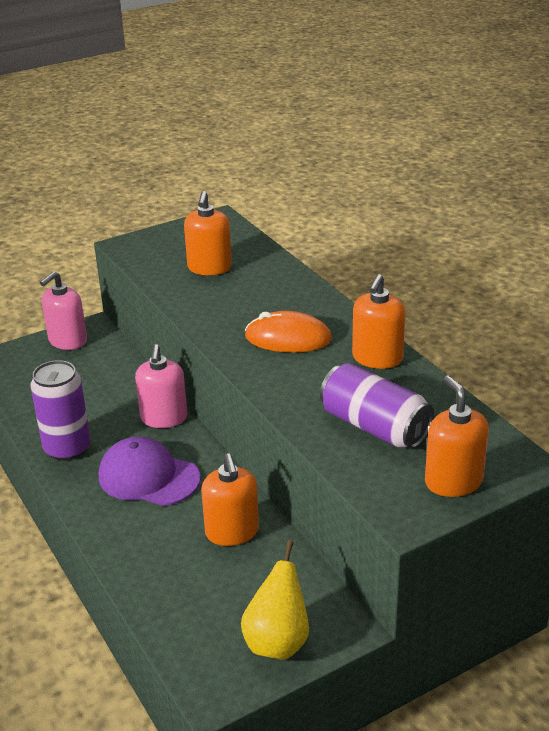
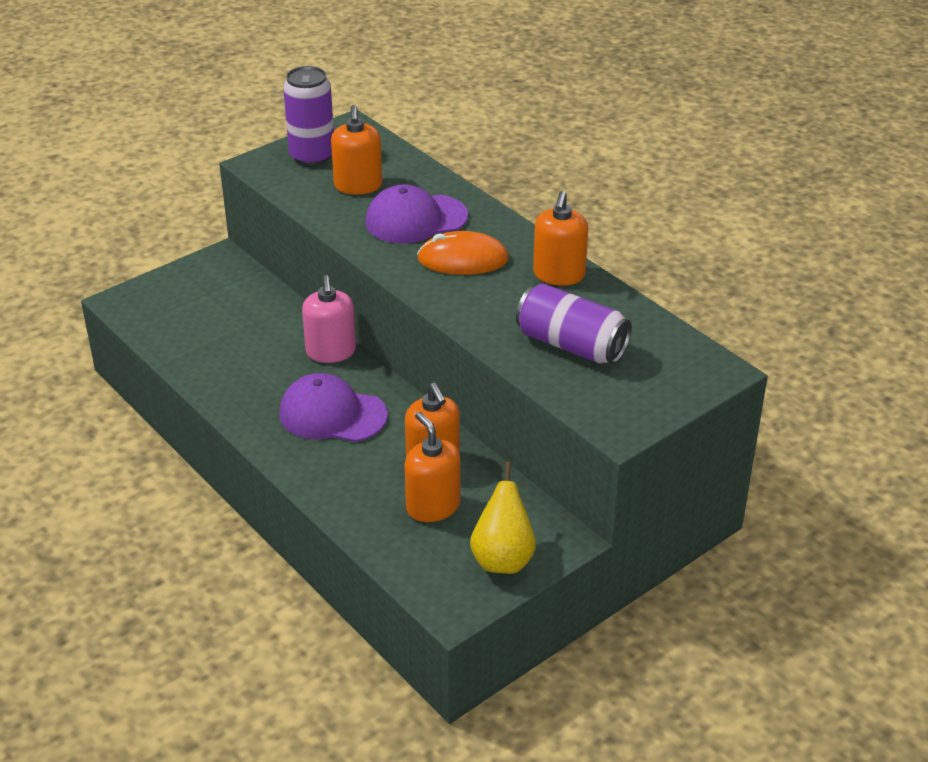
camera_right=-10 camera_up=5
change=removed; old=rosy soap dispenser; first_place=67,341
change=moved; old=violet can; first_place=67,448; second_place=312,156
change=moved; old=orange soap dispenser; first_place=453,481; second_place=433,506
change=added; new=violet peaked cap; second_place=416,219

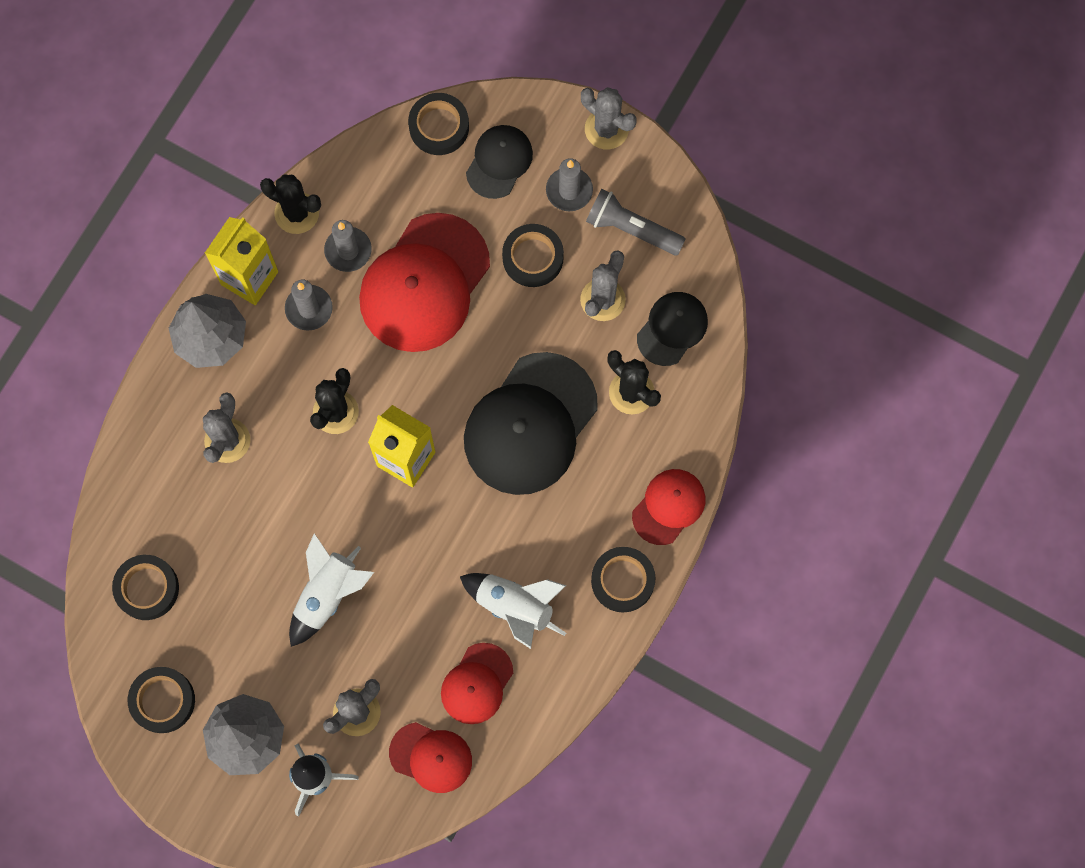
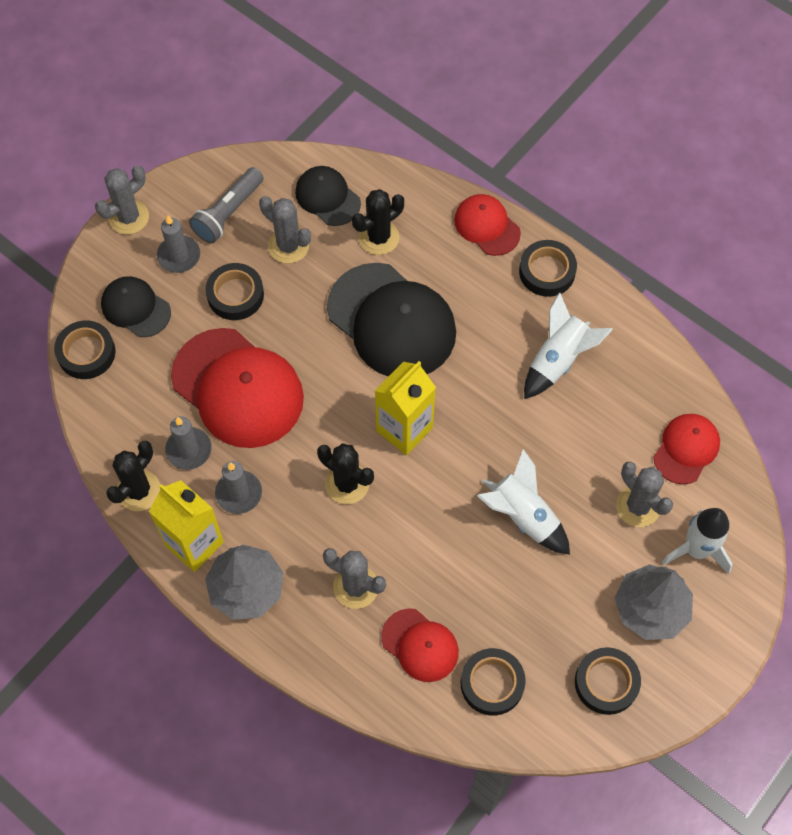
camera_right=-80 camera_up=-10
change=moved; old=scarlet peaked cap; first_place=477,684; second_place=420,645

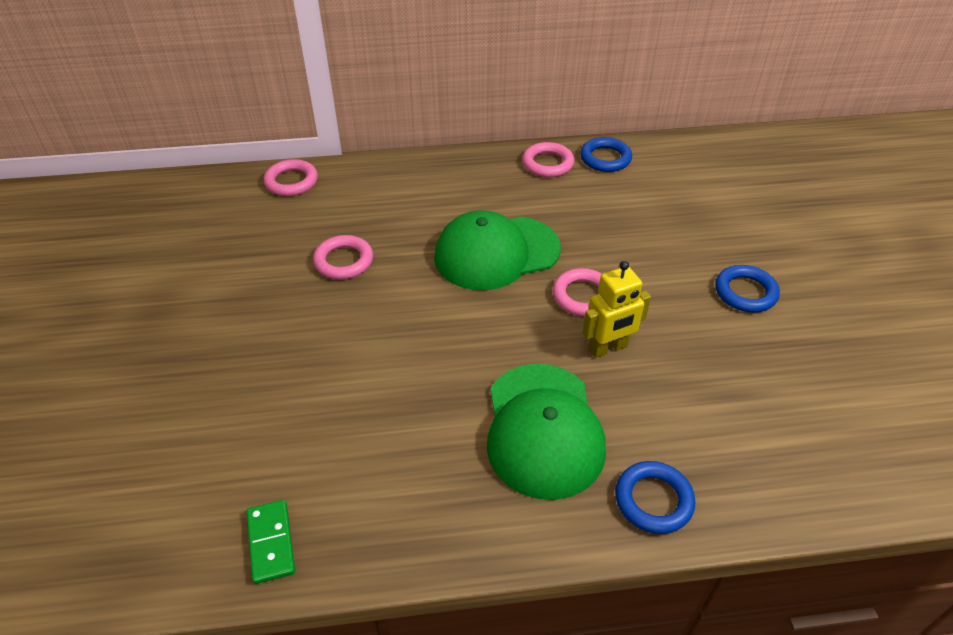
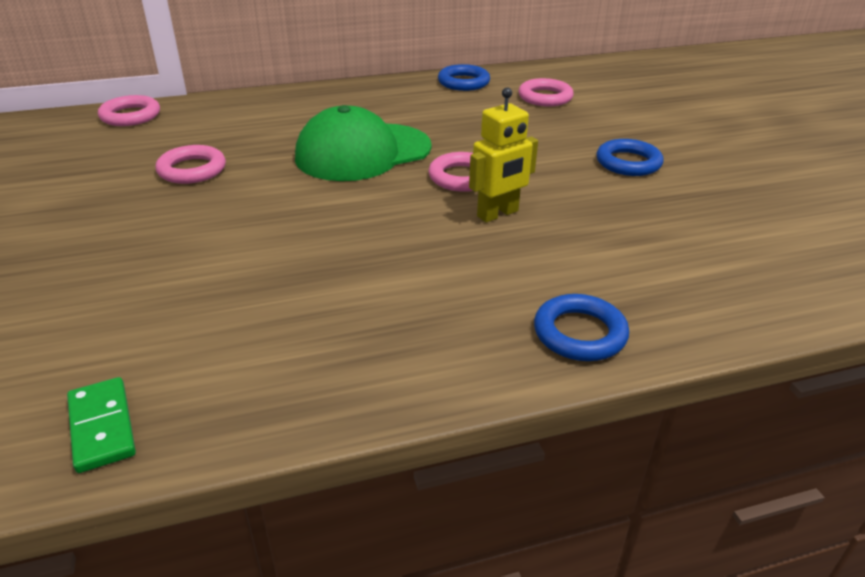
camera_right=-10 camera_up=-10
change=moved; old=rosy ring; first_place=547,164; second_place=545,97
change=removed; old=green peaked cap; first_place=543,430

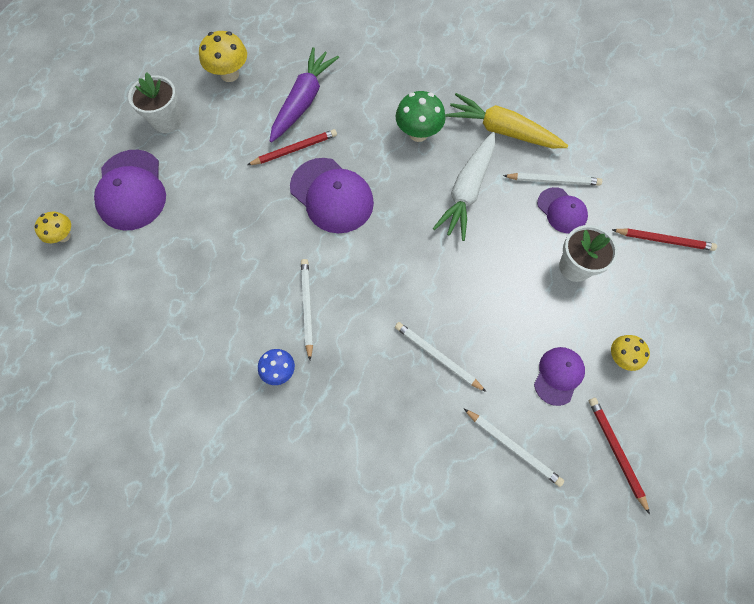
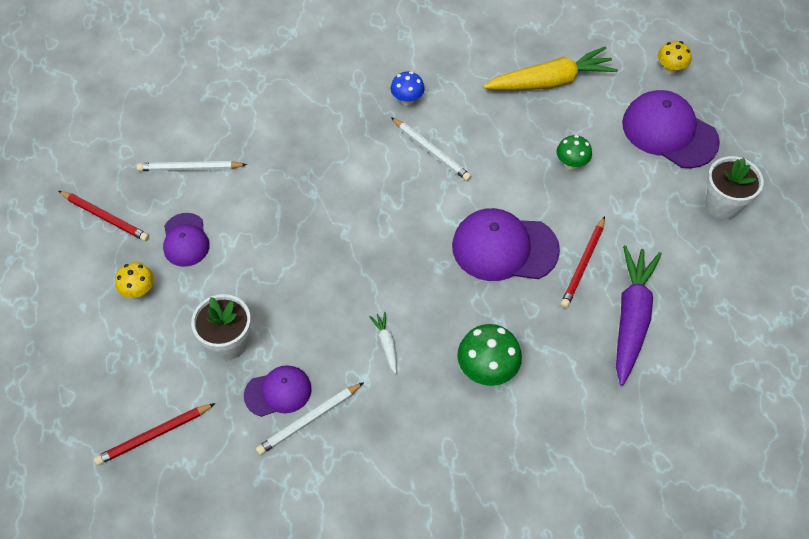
camera_right=140 camera_up=-10
change=removed; old=golden mushroom; first_place=229,74
change=turned; old=violet root vegetable; first_place=303,101; second_place=631,318; degrees=-150
change=moved; old=golden root vegetable; first_place=502,131; second_place=550,81
change=resized; old=snow-white root vegetable; first_place=467,191; second_place=386,344; factor=0.44
change=turned; old=violet peaked cap; first_place=561,210; second_place=278,392; degrees=150
change=removed; old=snow-white wooden pencil; first_place=437,356
change=added; new=green mushroom; second_place=571,163

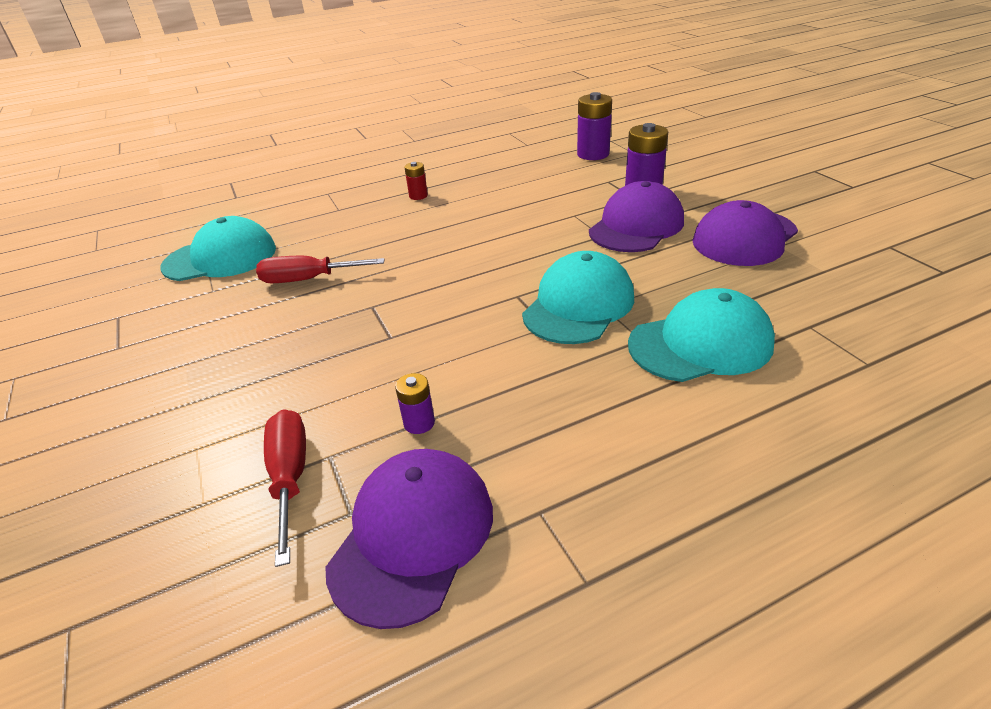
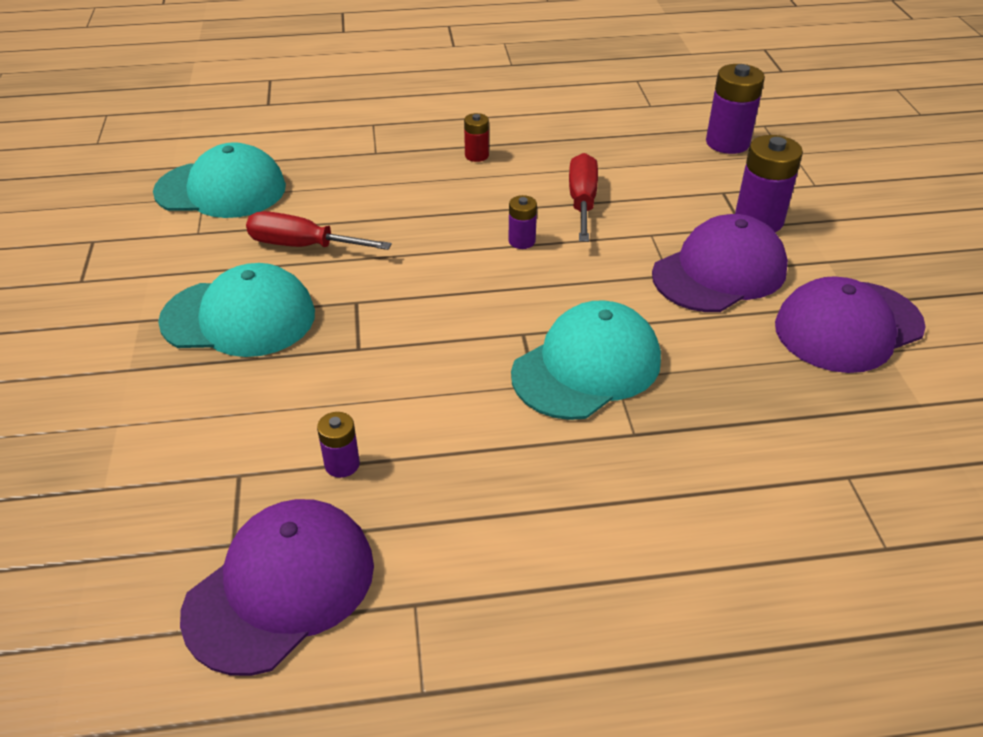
camera_right=15 camera_up=5
change=moved; old=aqua peaked cap; first_place=700,344; second_place=239,317
change=moved; old=scarlet screwdriver; first_place=290,477; second_place=582,202
change=added; new=violet battery; second_place=522,241

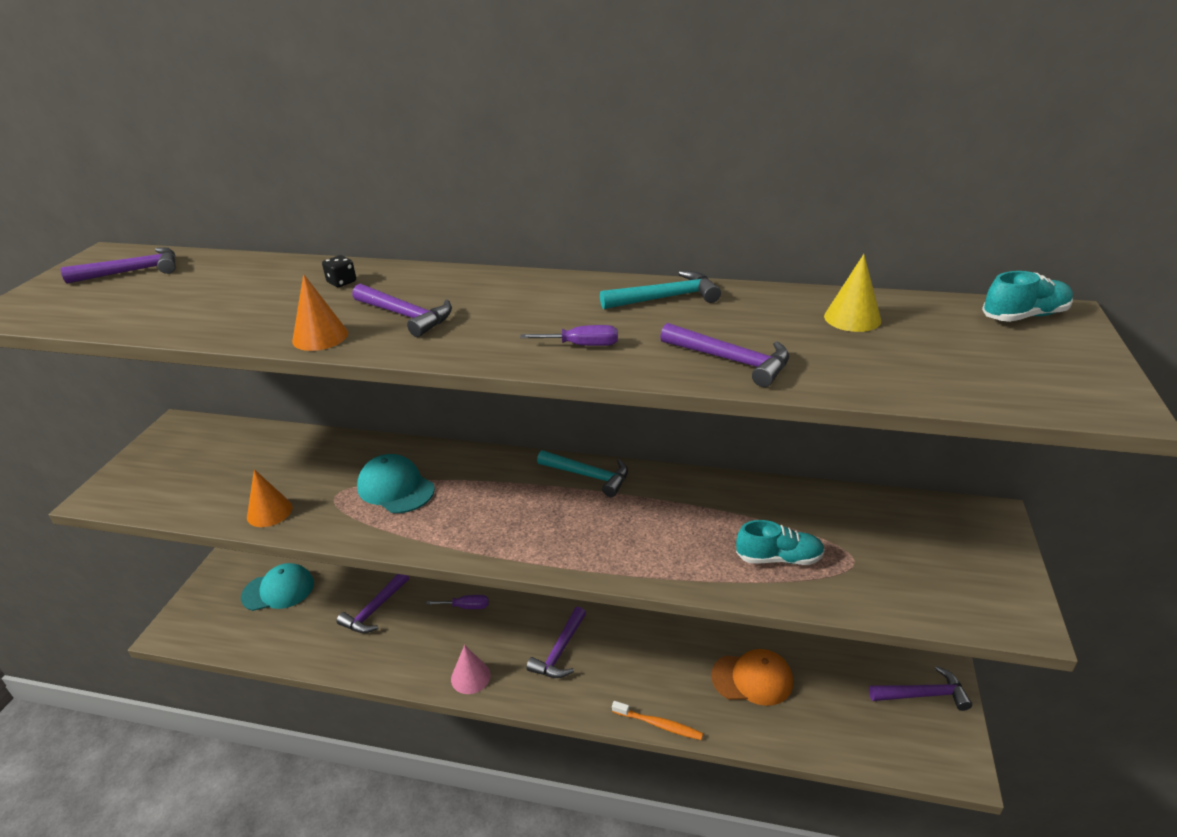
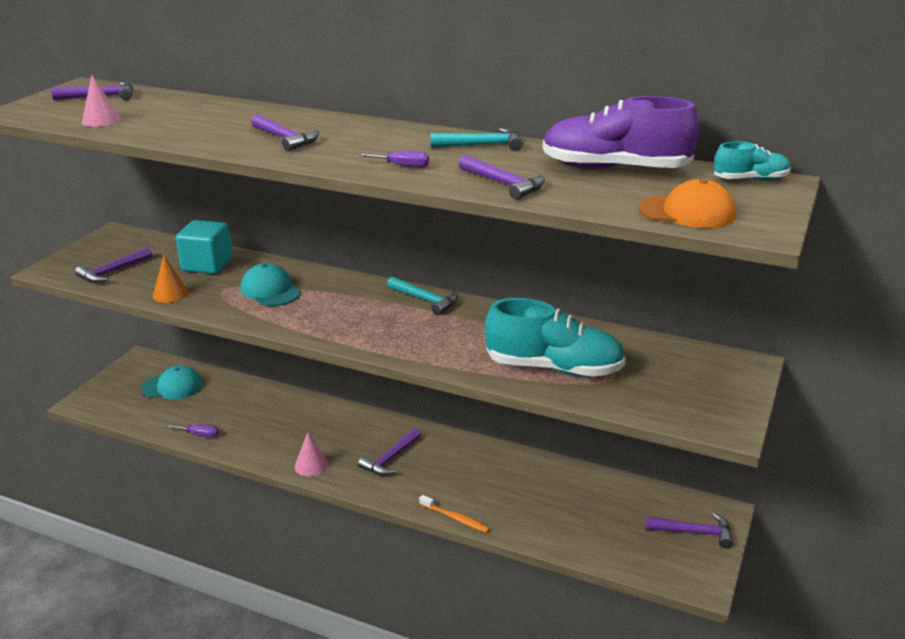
camera_right=10 camera_up=-5
change=replaced; old=golden cone; new=violet sneaker; first_place=852,318; second_place=615,169
change=removed; old=black die; first_place=342,282
change=removed; old=orange cone; first_place=320,337
change=resized; old=aqua sneaker; first_place=779,558; second_place=554,368; factor=1.95
change=moved; old=violet claw hammer; first_place=374,610; second_place=113,272
change=moved; old=violet screwdriver; first_place=466,607; second_place=199,435
change=moved; old=orange peaked cap; first_place=752,679; second_place=687,212
change=added; new=rosy cone; second_place=101,120
change=added; new=aqua cube; second_place=207,265

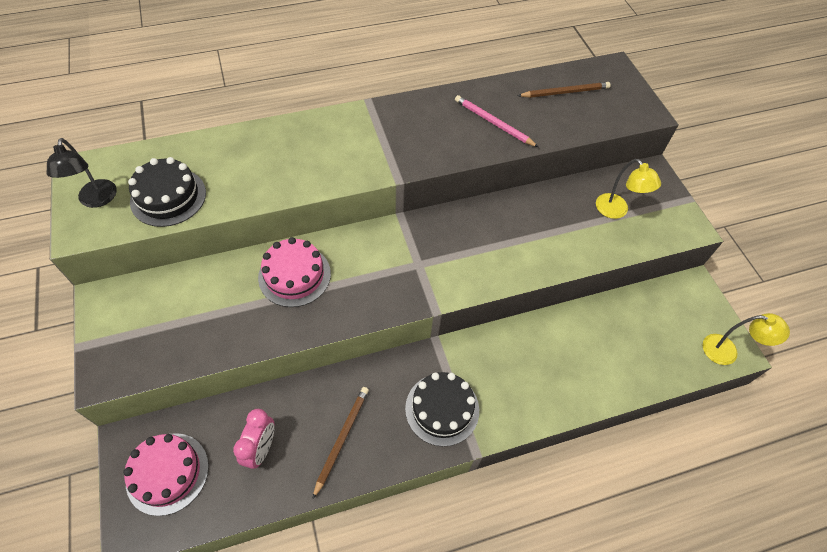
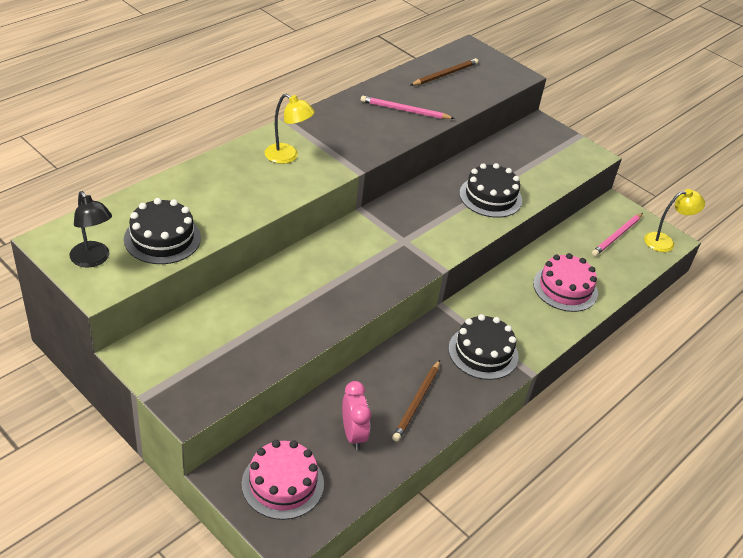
camera_right=-30 camera_up=-15
change=moved; old=golden reading lamp; first_place=616,211; second_place=287,156
change=moved; old=rosy gateau; first_place=294,275; second_place=565,288
change=turned; old=dark brown wooden pencil; first_place=342,439; second_place=417,402; degrees=-150
change=added; new=black gateau; second_place=490,197
change=added; new=rosy wooden pencil; second_place=617,236

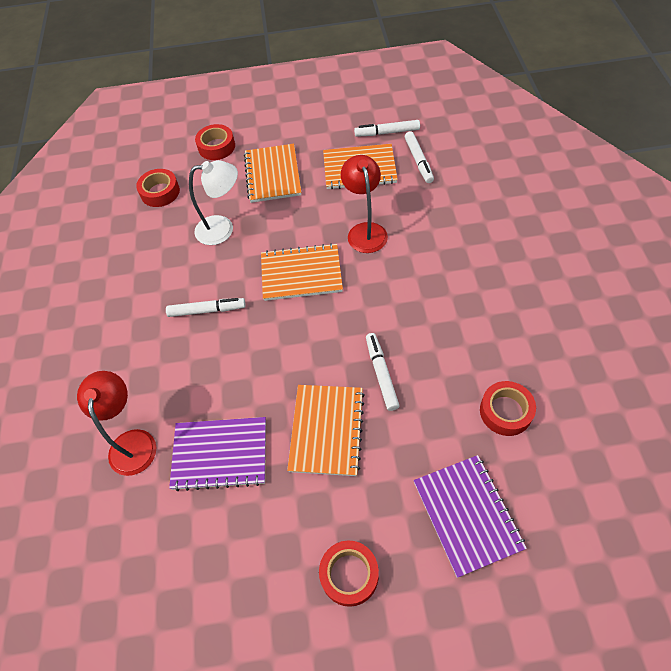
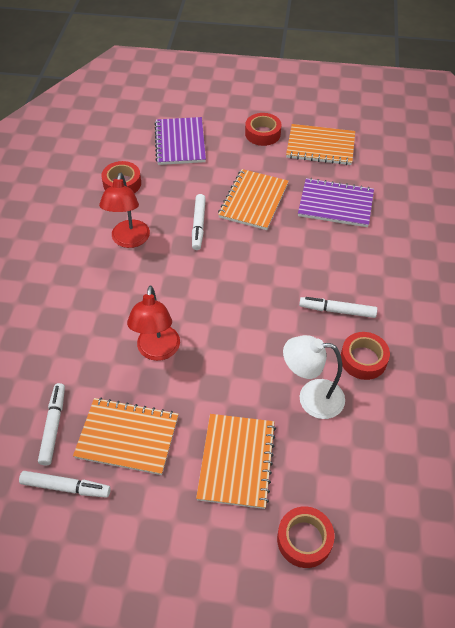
camera_right=-170 camera_up=-5
change=moved; old=scarlet roll of tape; first_place=160,192; second_place=363,359
change=moved; old=orange notebook; first_place=301,273; second_place=320,146
change=moved; old=scarlet reading lamp; first_place=132,442; second_place=129,240

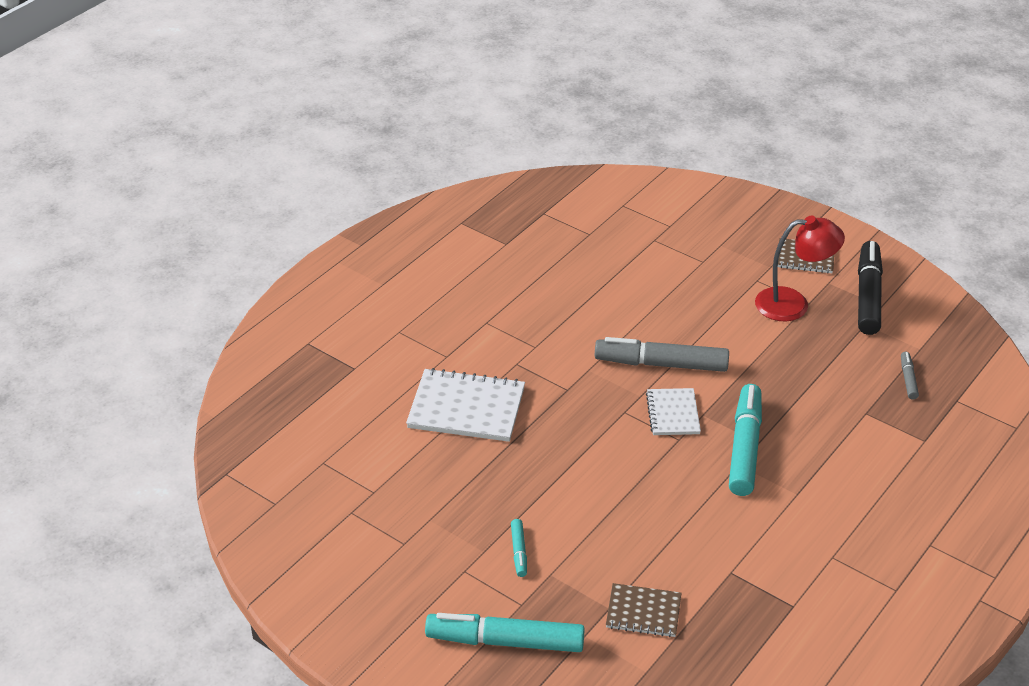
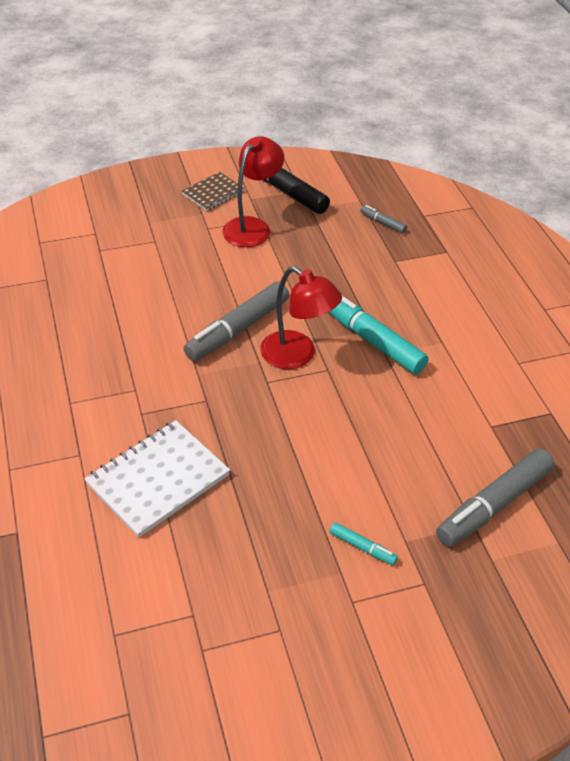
camera_right=-55 camera_up=5
change=replaced; old=snow-white notebook; new=scarlet reading lamp; first_place=673,413; second_place=297,356
change=replaced; old=dark brown notebook; new=ash-grey marker pen; first_place=643,612; second_place=494,505
change=removed; old=aqua marker pen; first_place=505,641

